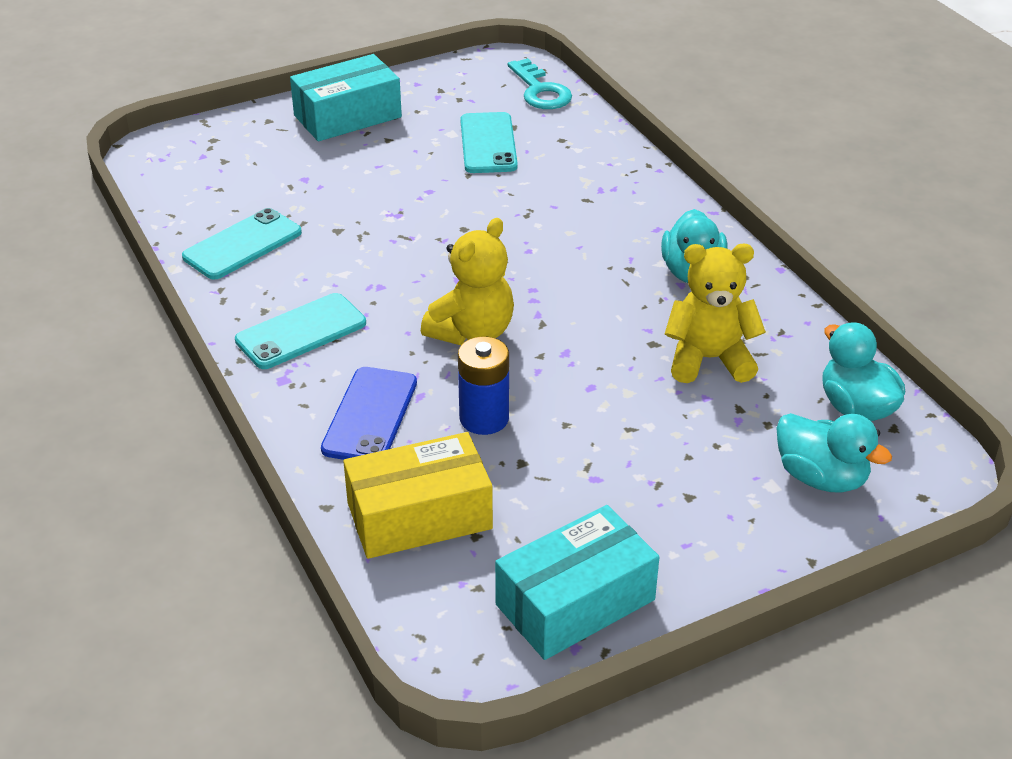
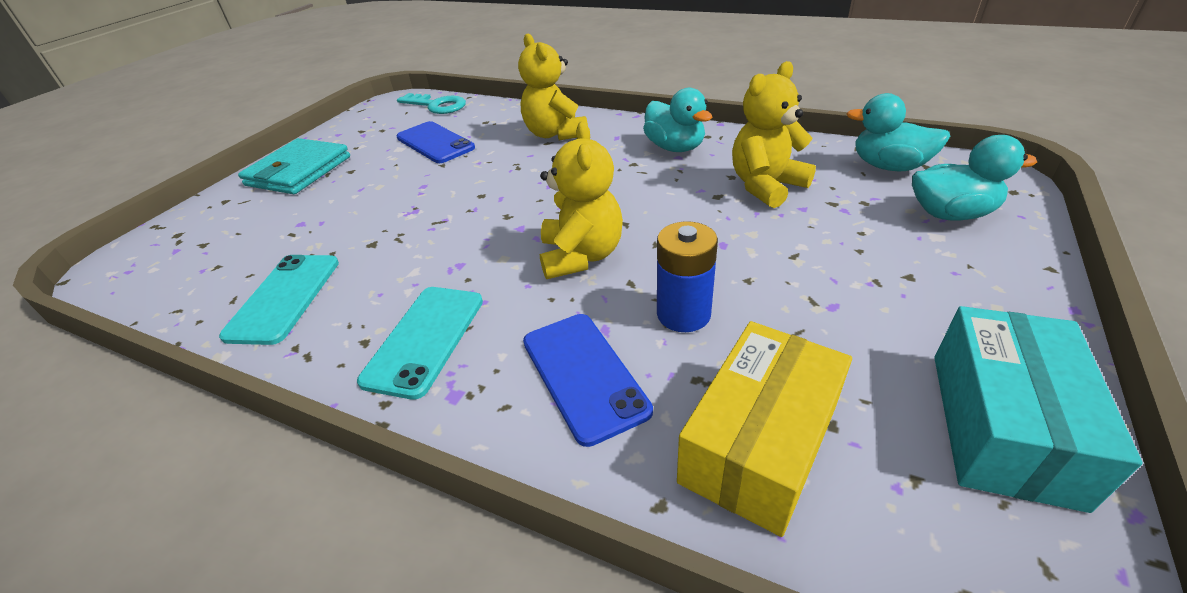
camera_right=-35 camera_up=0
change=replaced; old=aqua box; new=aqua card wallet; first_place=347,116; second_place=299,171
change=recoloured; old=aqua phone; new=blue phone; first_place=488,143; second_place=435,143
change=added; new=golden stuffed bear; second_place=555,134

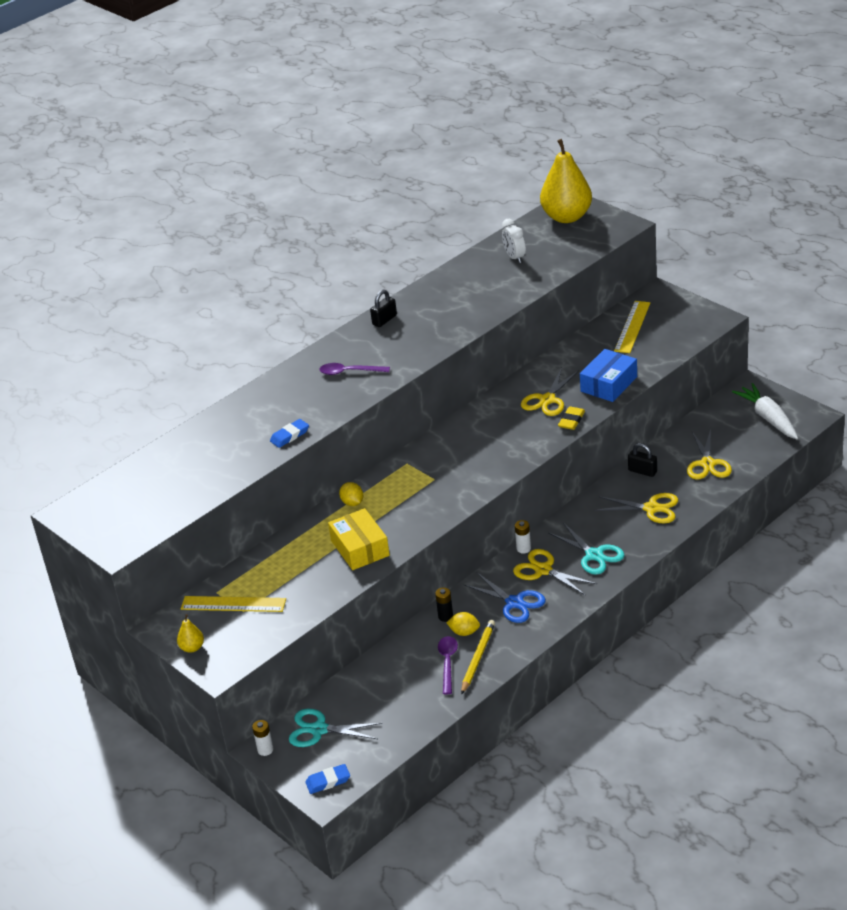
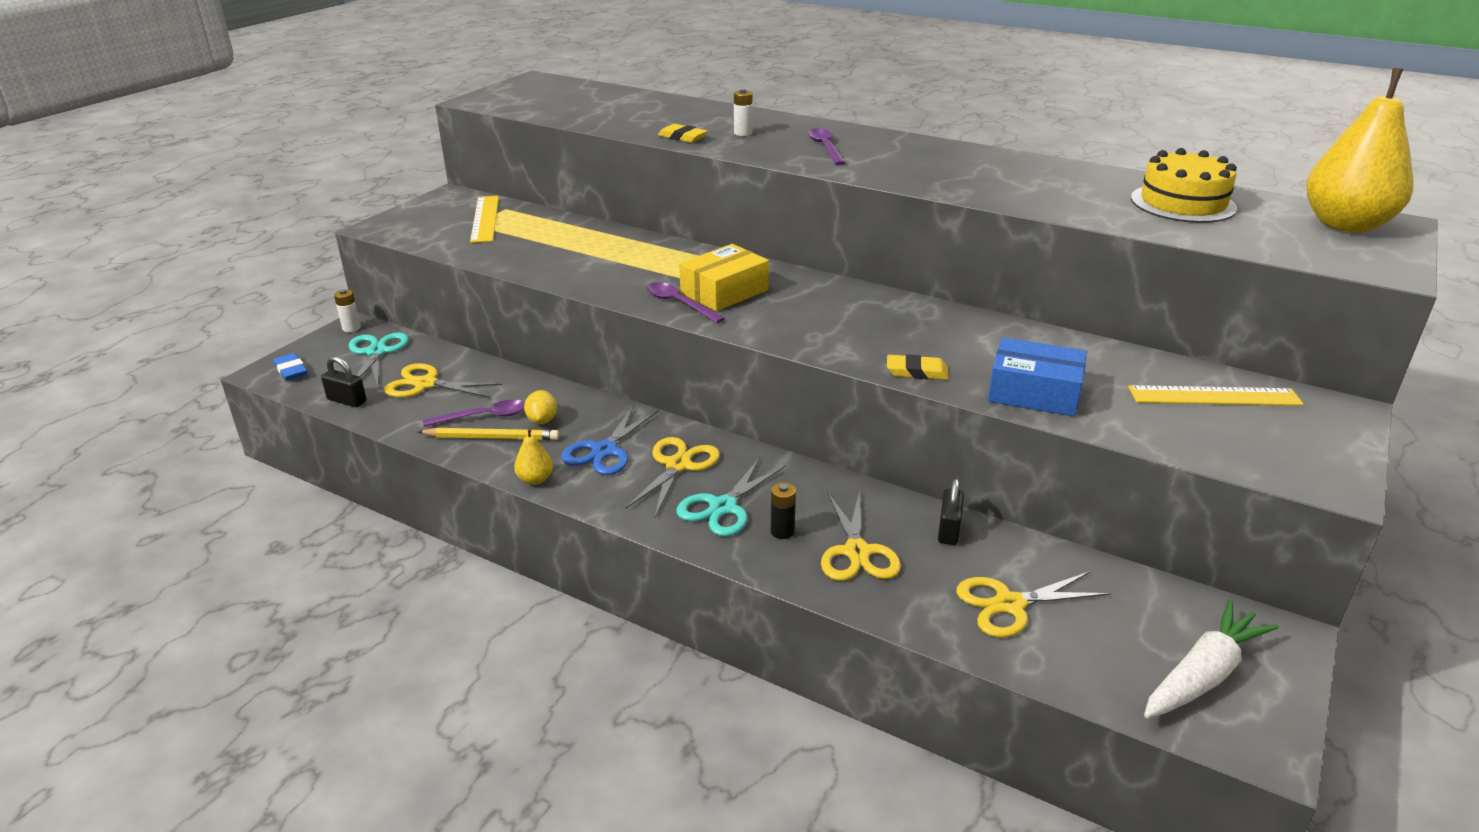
camera_right=70 camera_up=-5
change=replaced; old=snow-white bedside clock; new=golden gateau; first_place=514,257; second_place=1183,203
change=moved; old=black padlock; first_place=384,320; second_place=347,400
change=moved; old=golden scissors; first_place=547,400; second_place=425,384
change=recoloured; old=blue pencil eraser; new=golden pencil eraser; first_place=290,436; second_place=682,137
change=removed; old=golden toy lemon; first_place=352,503
change=moved; old=golden box; first_place=360,548; second_place=724,291
change=moved; old=snow-white battery; first_place=523,548; second_place=743,133
change=moved; old=black battery; first_place=445,616; second_place=782,531
change=moved; old=golden toy pear; first_place=192,648; second_place=535,479
change=added; new=violet tablespoon; second_place=679,304

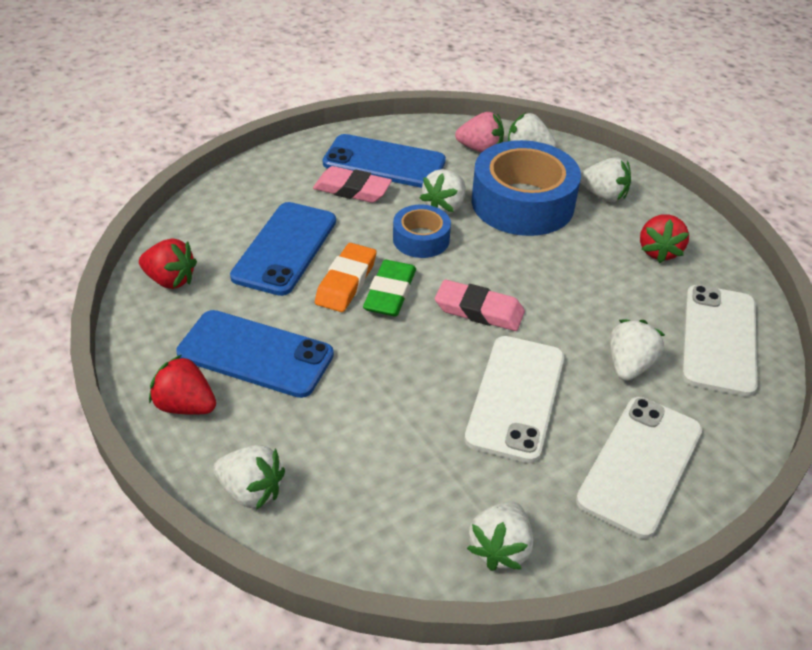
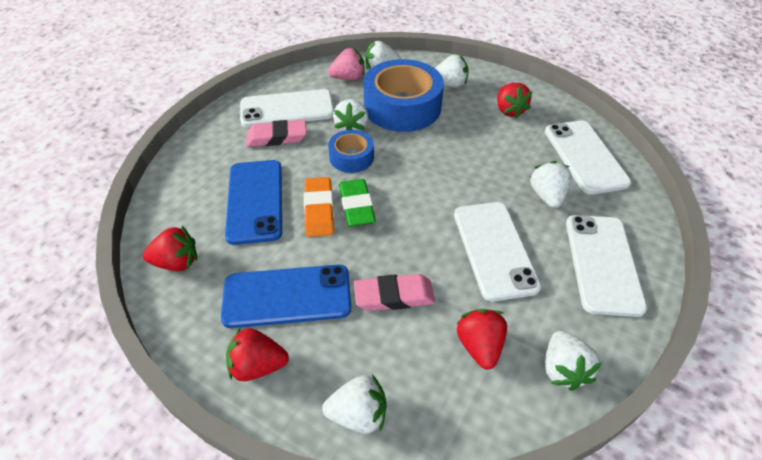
camera_right=-25 camera_up=5
change=recoloured; old=blue phone; new=snow-white phone; first_place=384,162; second_place=287,109
change=moved; old=rosy pencil eraser; first_place=479,310; second_place=394,296
change=added; new=scarlet strawberry; second_place=479,346

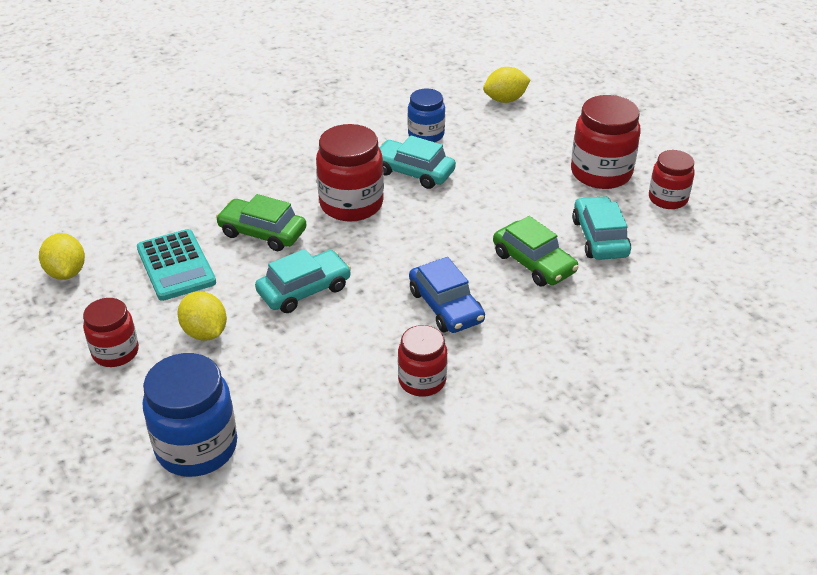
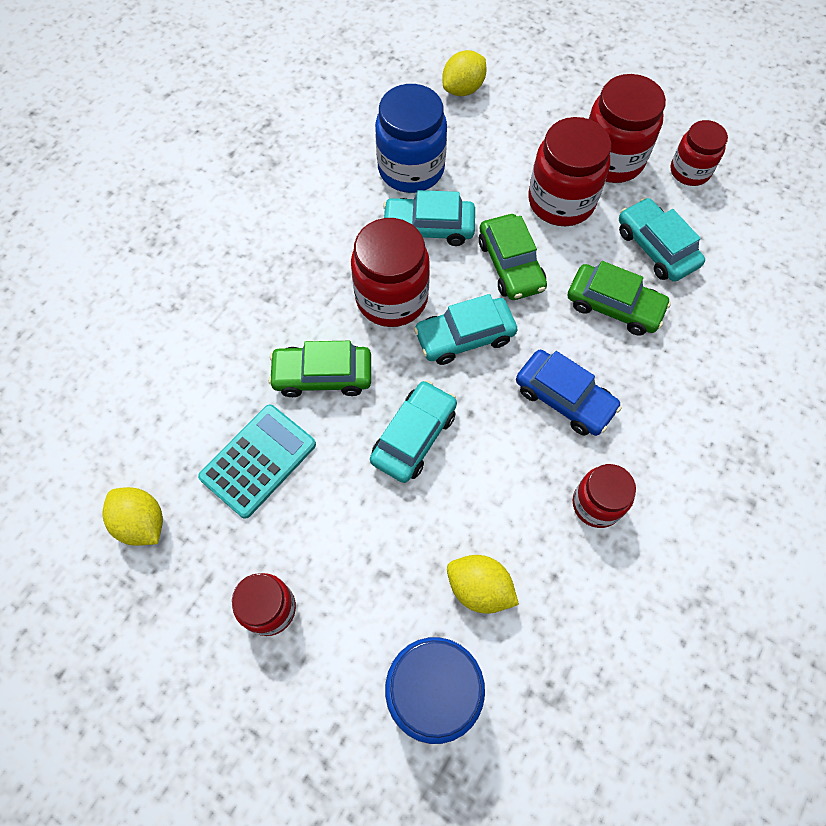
camera_right=-25 camera_up=25
change=resized; old=blue jam jar; first_place=426,135; second_place=411,169; factor=1.61
change=turned; old=aqua calculator; first_place=176,266; second_place=258,461; degrees=-90
change=moved; old=golden toy lemon; first_place=205,332; second_place=479,588
change=added; new=scarlet jam jar; second_place=561,201
change=added; new=green toy car; second_place=510,265
change=added; new=aqua toy car; second_place=465,337

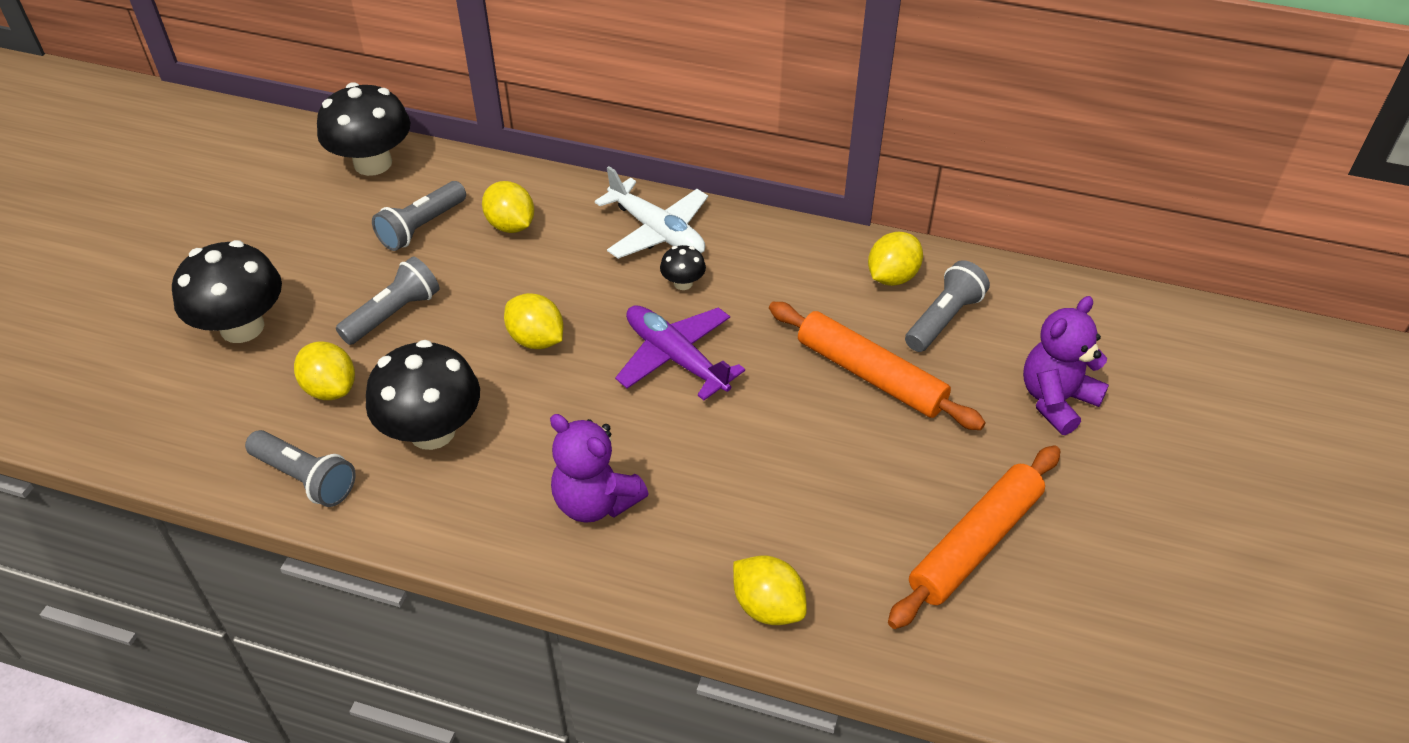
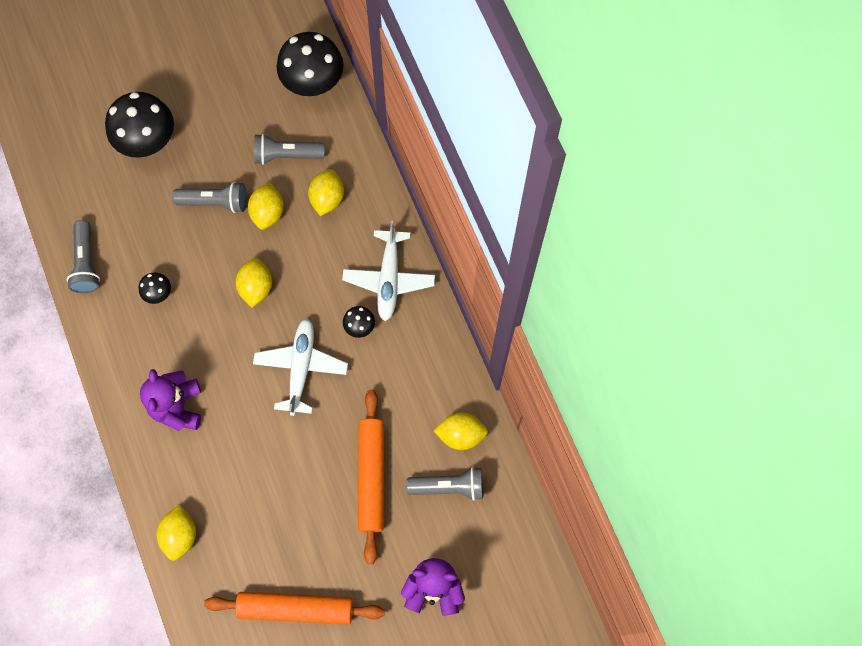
camera_right=50 camera_up=25
change=recoloured; old=violet aeroplane; new=snow-white aeroplane; first_place=675,358; second_place=301,367
change=resized; old=black mushroom; first_place=432,431; second_place=158,293; factor=0.46
change=moved; old=golden toy lemon; first_place=330,388; second_place=268,212

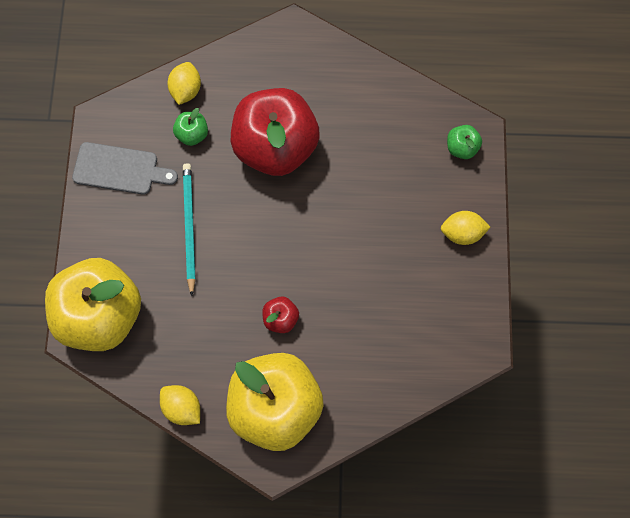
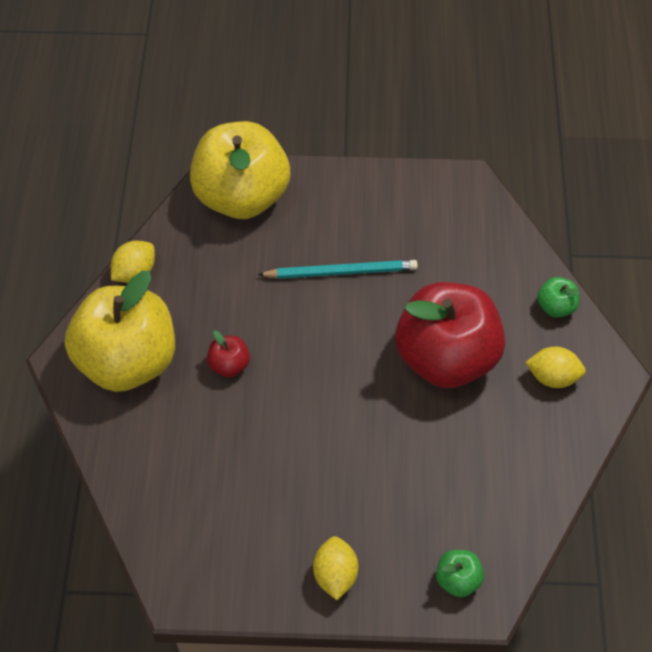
camera_right=90 camera_up=-15
change=moved; old=golden toy lemon; first_place=186,90; second_place=552,377
change=moved; old=green apple; first_place=192,134; second_place=555,307
change=removed; old=ash-grey bread board; first_place=120,169

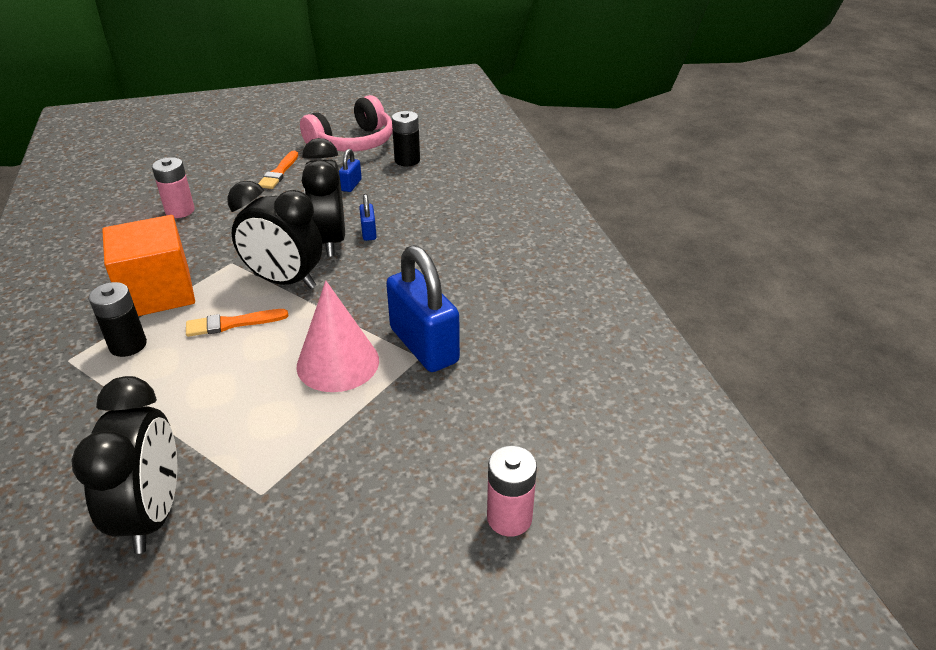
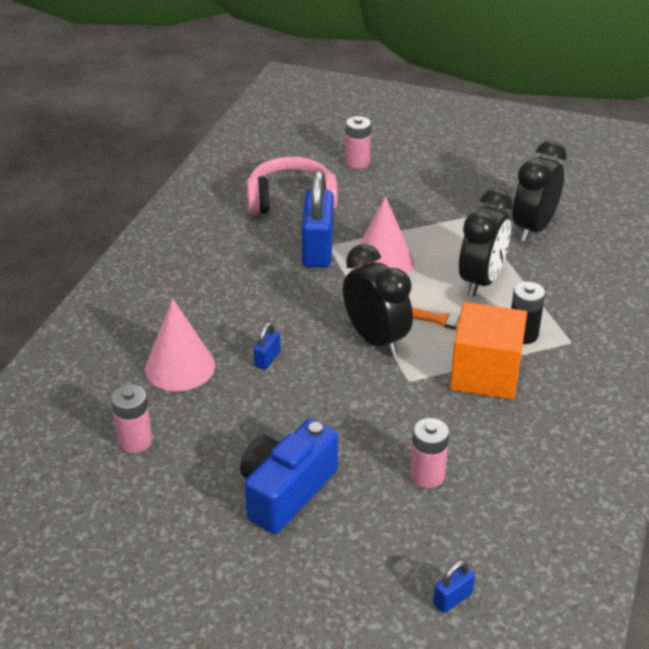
camera_right=-145 camera_up=0
change=moved; old=rosy over-ear headphones; first_place=353,143; second_place=291,200
change=recoloured; old=black battery; new=rosy battery; first_place=407,160; second_place=135,441
change=moved; old=black bedside clock; first_place=330,241; second_place=481,281
change=moved; old=blue padlock; first_place=351,185; second_place=452,599
change=replaced; old=orange paint brush; new=blue camera; first_place=279,172; second_place=286,491
change=added; new=rosy cone; second_place=180,367

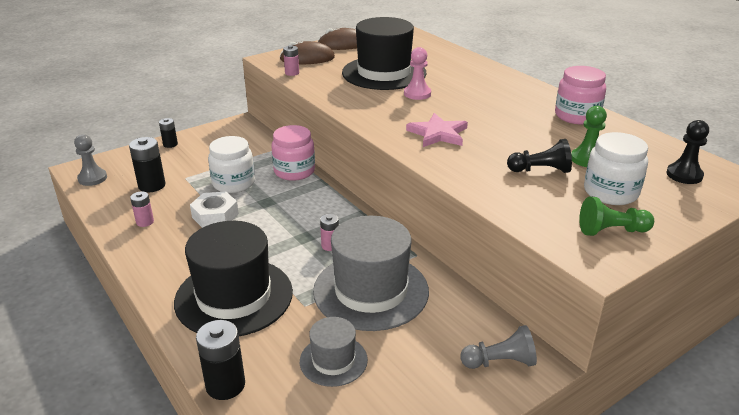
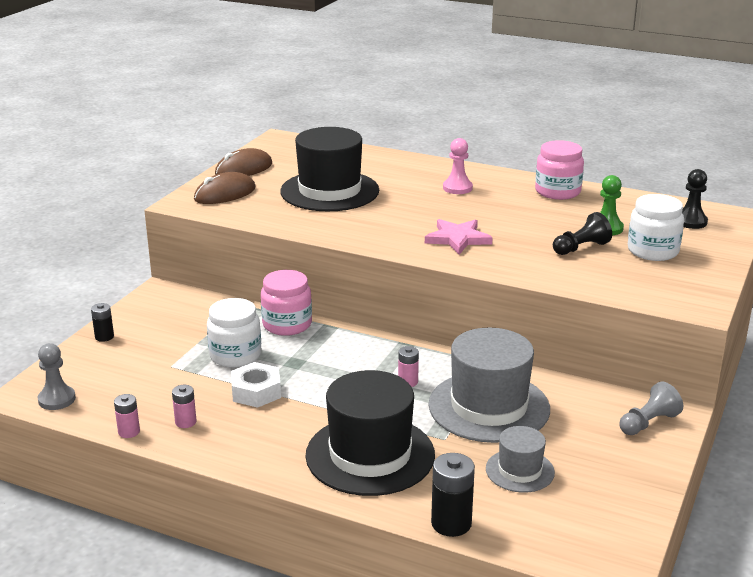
camera_right=-30 camera_up=-5
change=moved; old=rosy battery; first_place=292,73; second_place=129,432
change=moved; old=rosy game pawn; first_place=417,94; second_place=457,188
change=removed; old=black battery; first_place=152,185
change=removed; old=green game pawn; first_place=611,231

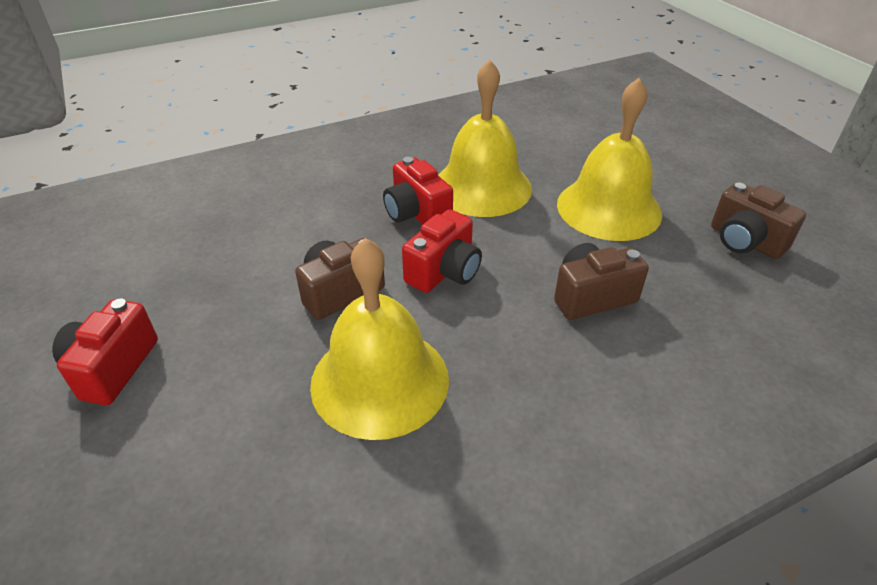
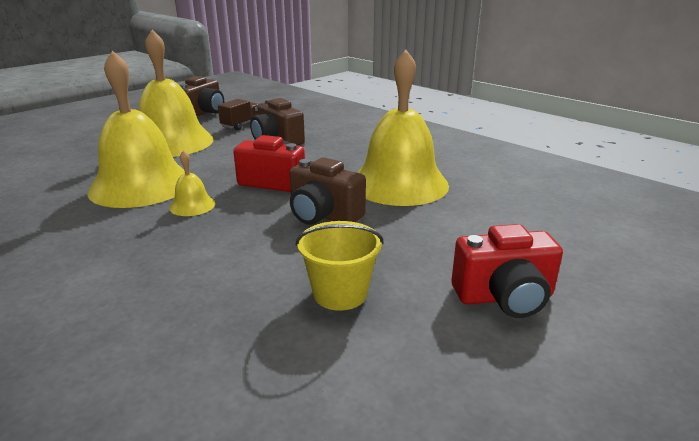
camera_right=-110 camera_up=-15
change=replaced; old=scarlet camera; new=golden school bell; first_place=417,213; second_place=192,205
change=added; new=dark brown toy truck; second_place=241,125
change=added; new=golden sand bucket; second_place=340,293

